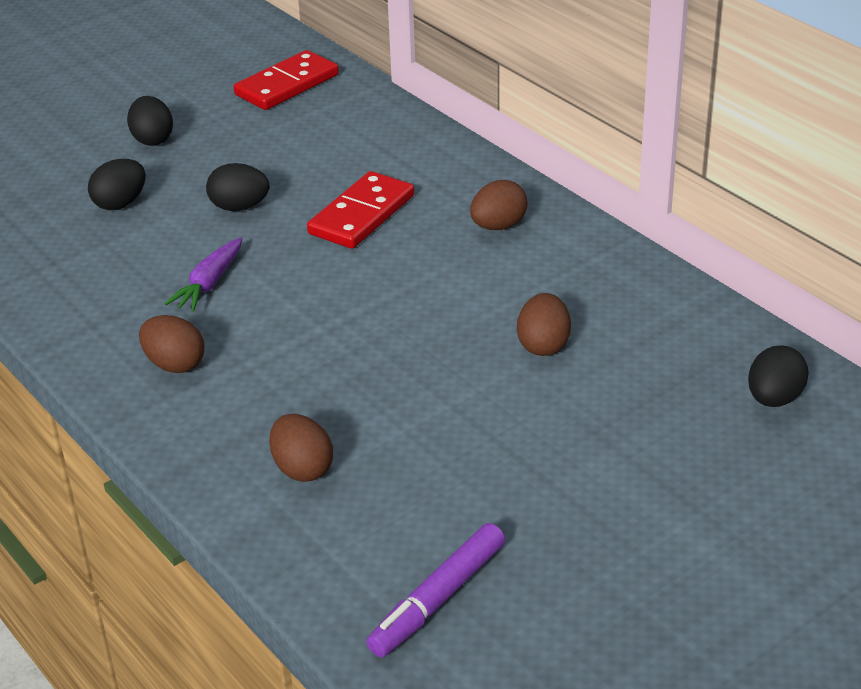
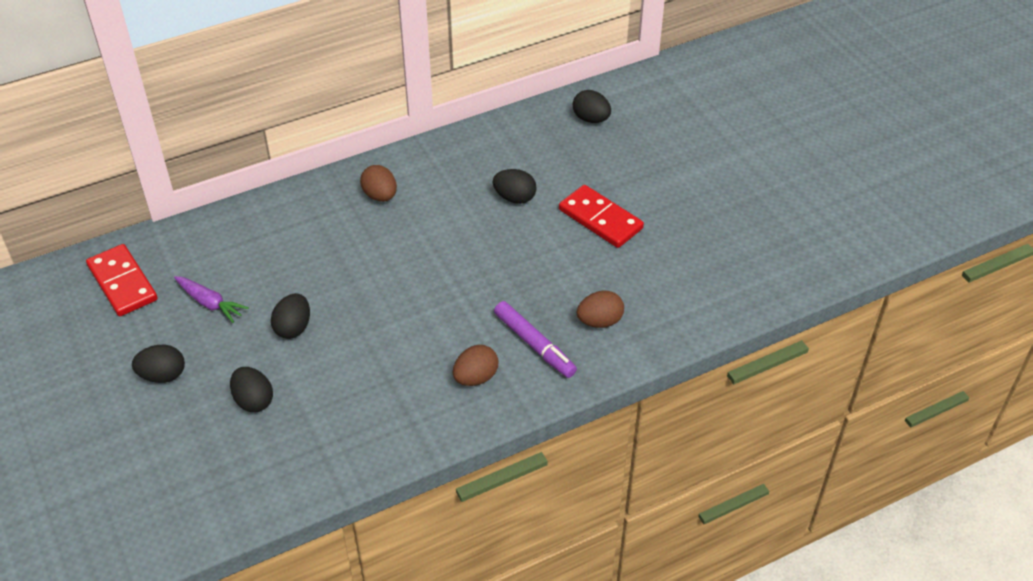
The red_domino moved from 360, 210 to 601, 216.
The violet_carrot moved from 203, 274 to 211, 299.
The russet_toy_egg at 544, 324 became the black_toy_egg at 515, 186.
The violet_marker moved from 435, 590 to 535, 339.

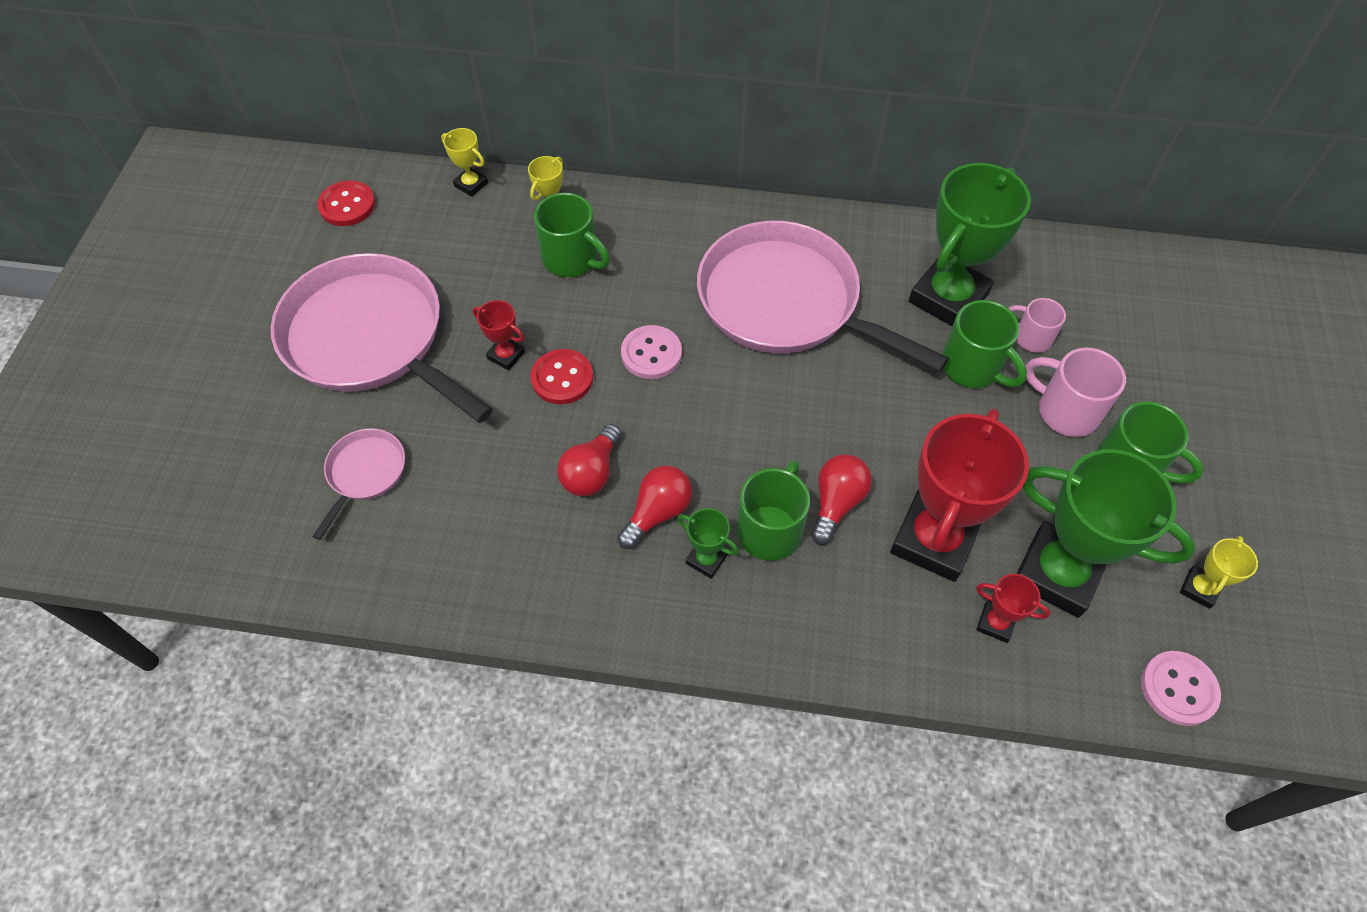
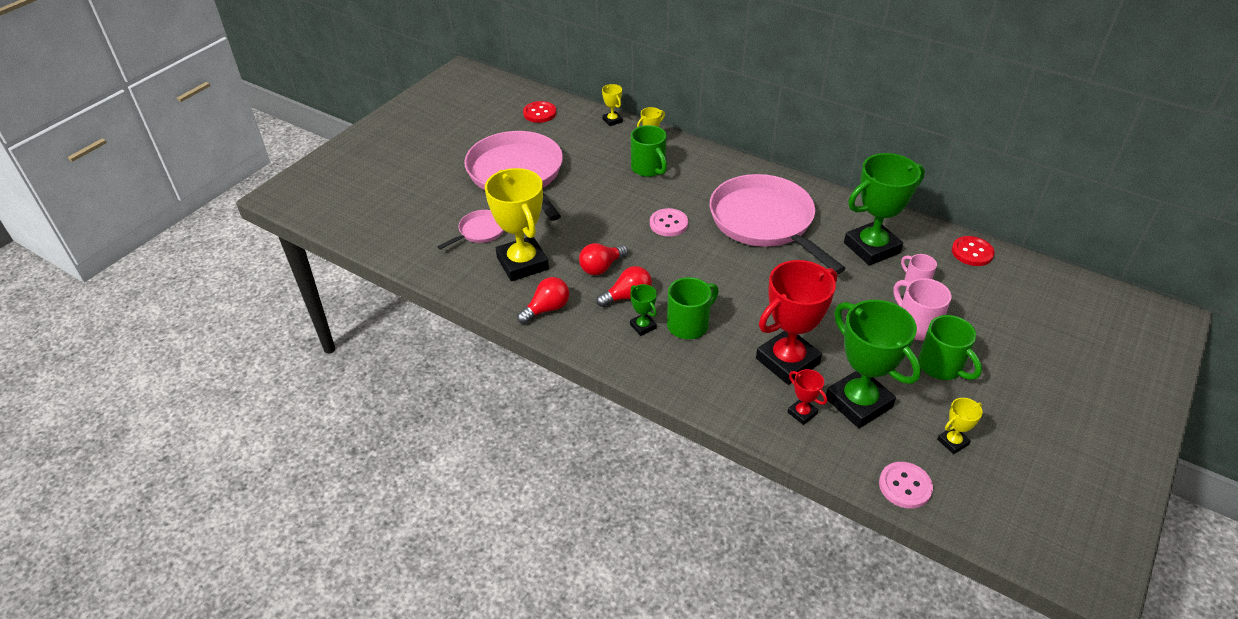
The red_prize_cup at 499, 335 disappeared.
The emerald_tea_mug at 984, 344 disappeared.
The red_button moved from 562, 376 to 973, 251.
The red_bulb moved from 841, 499 to 543, 300.
The yellow_prize_cup at 517, 224 appeared.

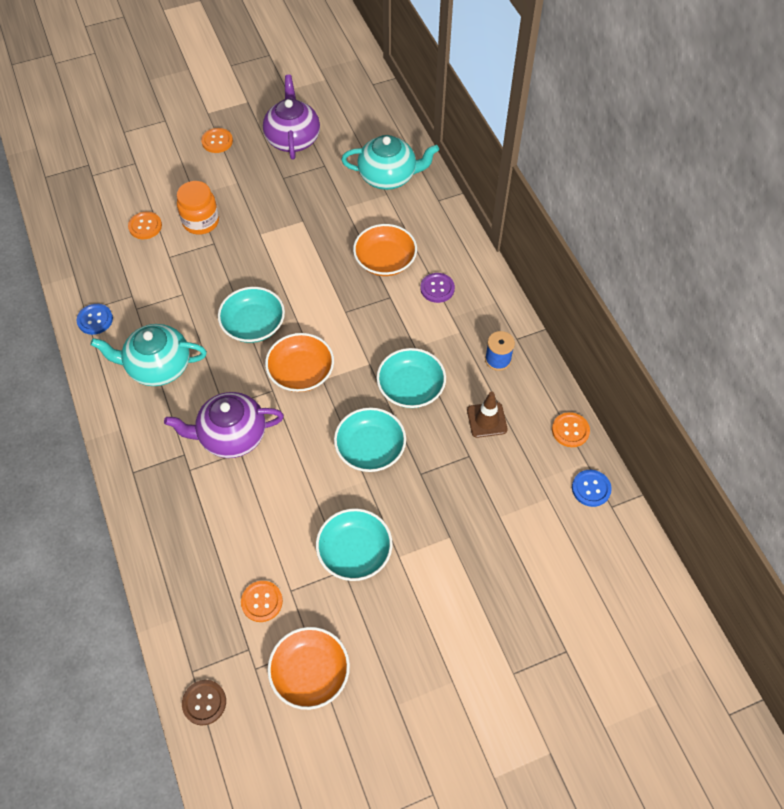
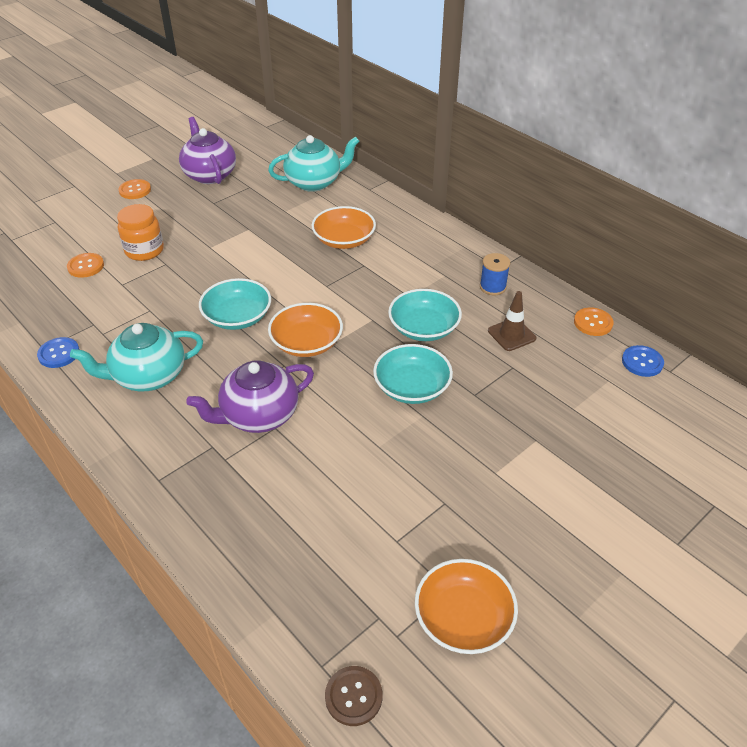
The violet_button at 437, 288 disappeared.
The turquoise_bowl at 354, 544 disappeared.
The orange_button at 262, 601 disappeared.

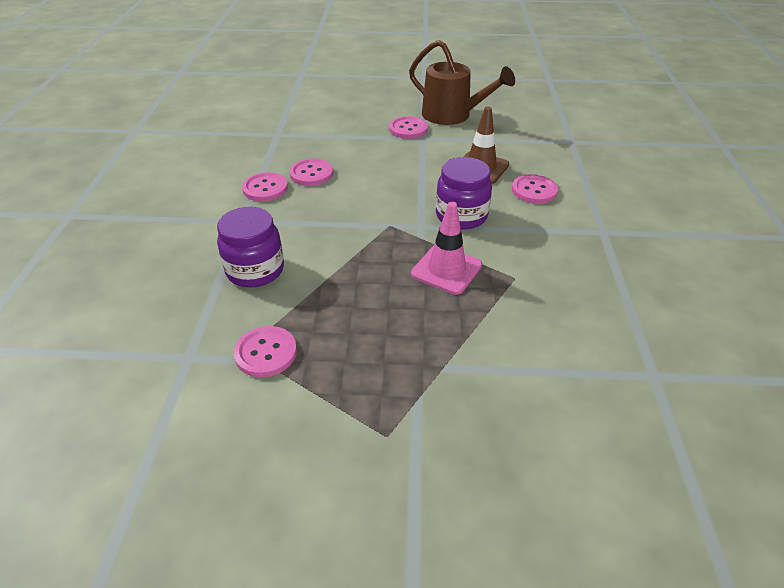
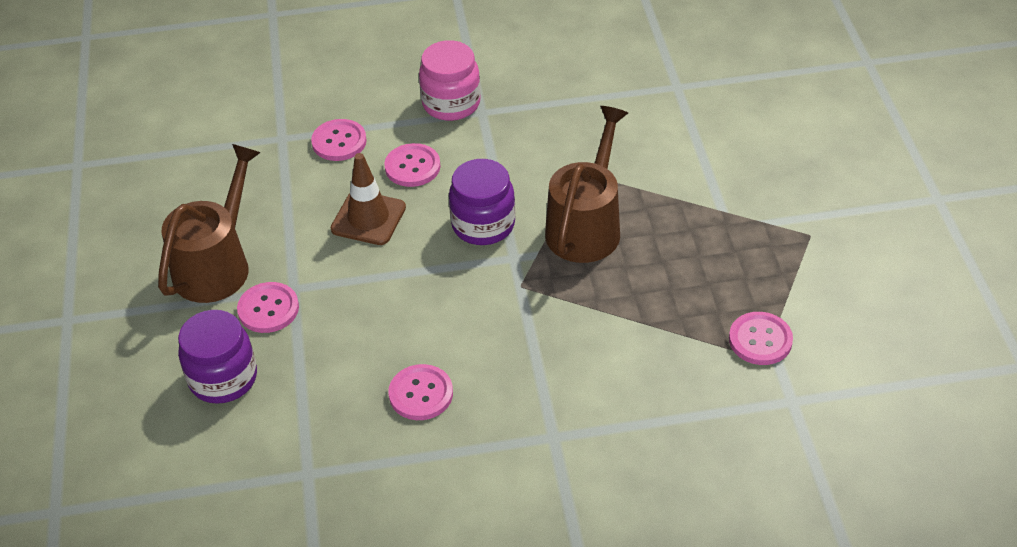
The rosy_button moved from 265, 186 to 339, 140.
The rosy_safety_cone at 446, 248 was replaced by the russet_watering_pot at 586, 184.
The violet_jam_jar moved from 250, 247 to 217, 357.
The rosy_jam_jar at 450, 80 appeared.

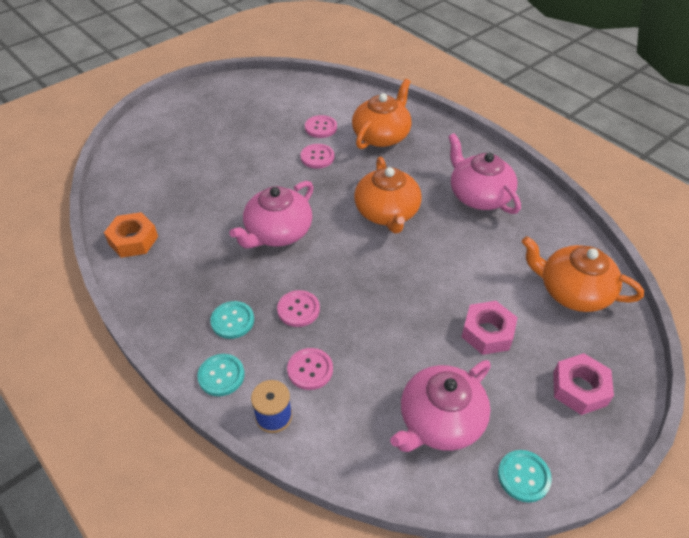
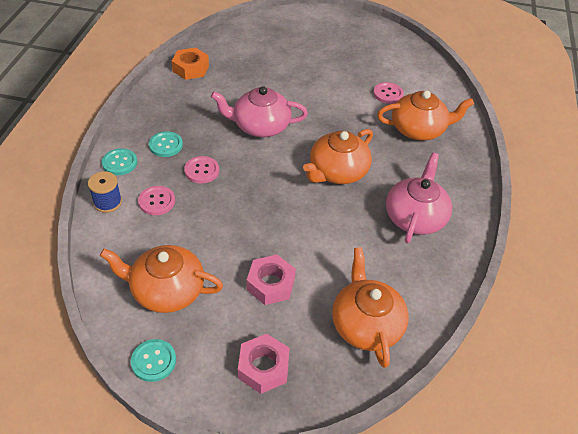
The rosy_button at 317, 156 disappeared.
The rosy_china_teapot at 440, 406 became the orange_china_teapot at 161, 279.

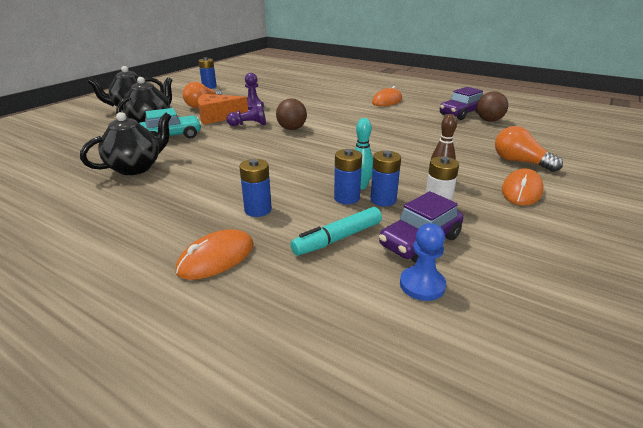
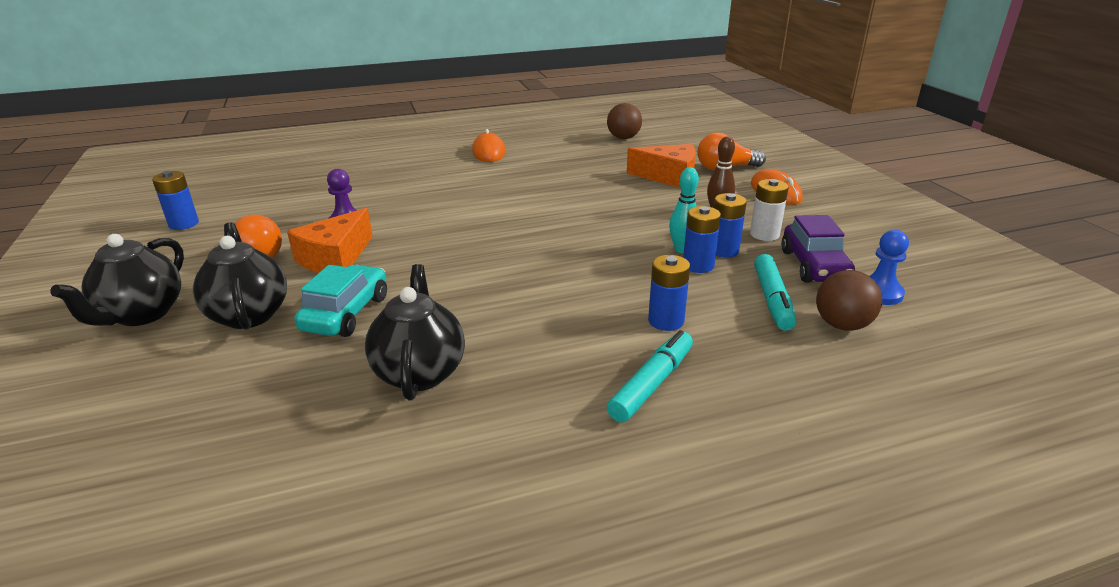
The violet_toy_car at 461, 103 disappeared.
The russet_ball moved from 291, 114 to 849, 300.
The violet_game_pawn at 246, 113 disappeared.
The orange_mouse at 214, 254 disappeared.
The orange_cheese_wedge at 661, 166 appeared.
The turquoise_marker at 650, 376 appeared.

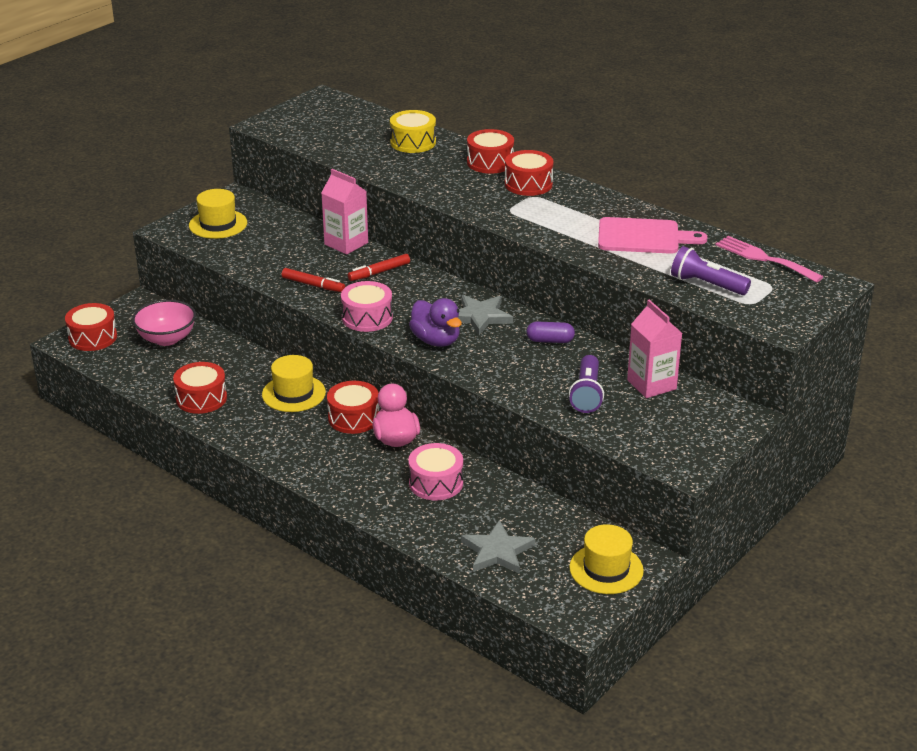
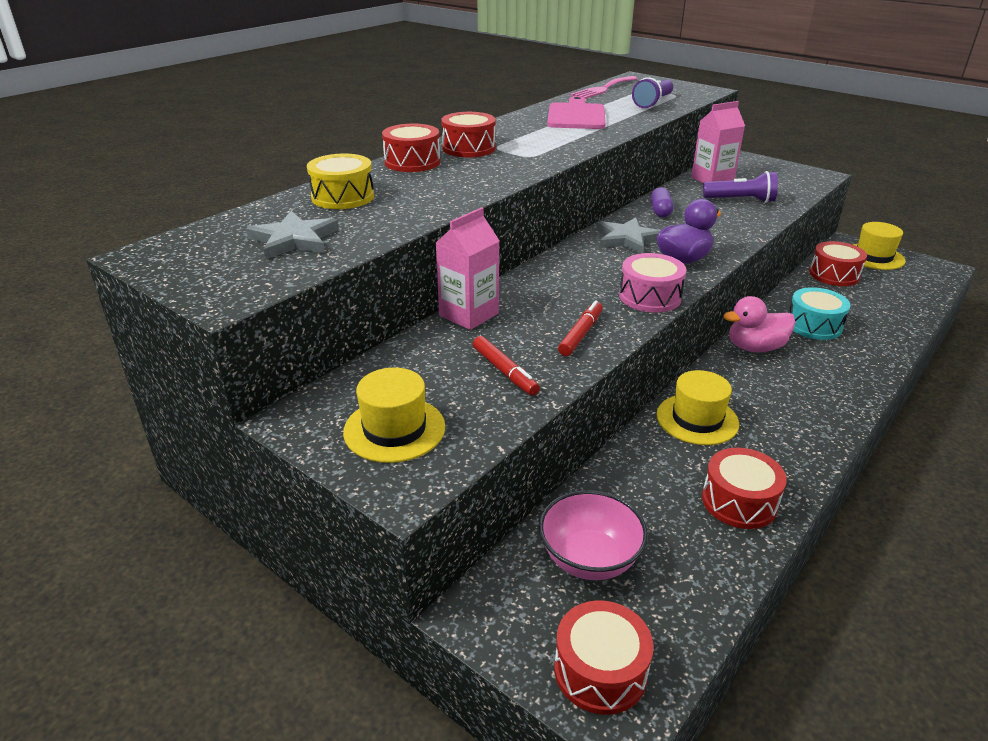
The red_marker moved from 379, 267 to 506, 365.
The red_snare_drum moved from 353, 407 to 838, 263.
The rosy_snare_drum at 435, 471 became the turquoise_snare_drum at 820, 313.
The gray_star moved from 498, 547 to 292, 235.

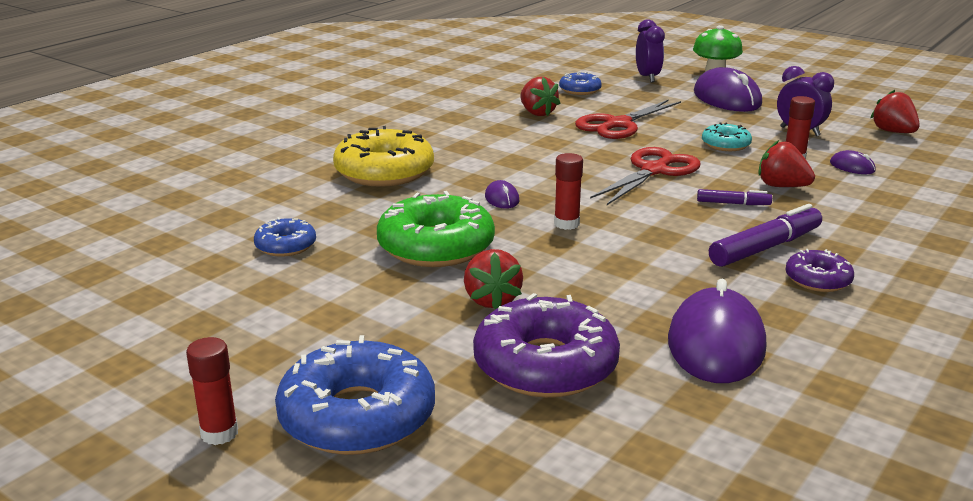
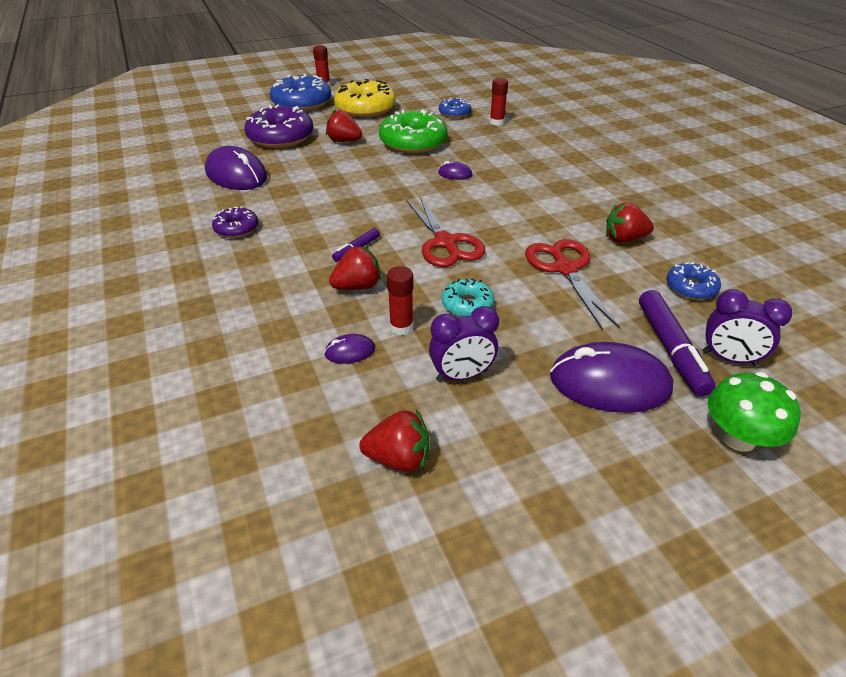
The yellow_glazed_donut moved from 383, 156 to 365, 98.
The red_glue_stick moved from 568, 191 to 499, 102.
The violet_marker moved from 765, 235 to 677, 343.

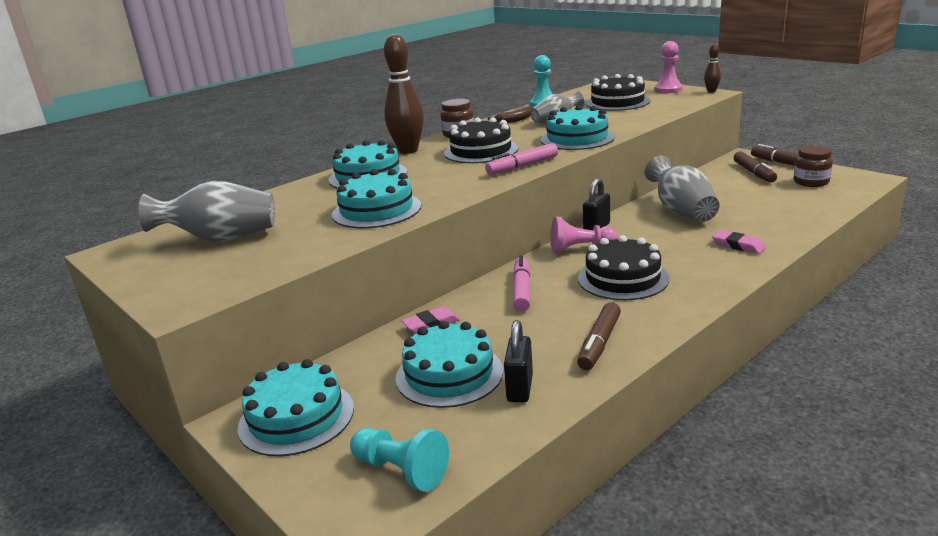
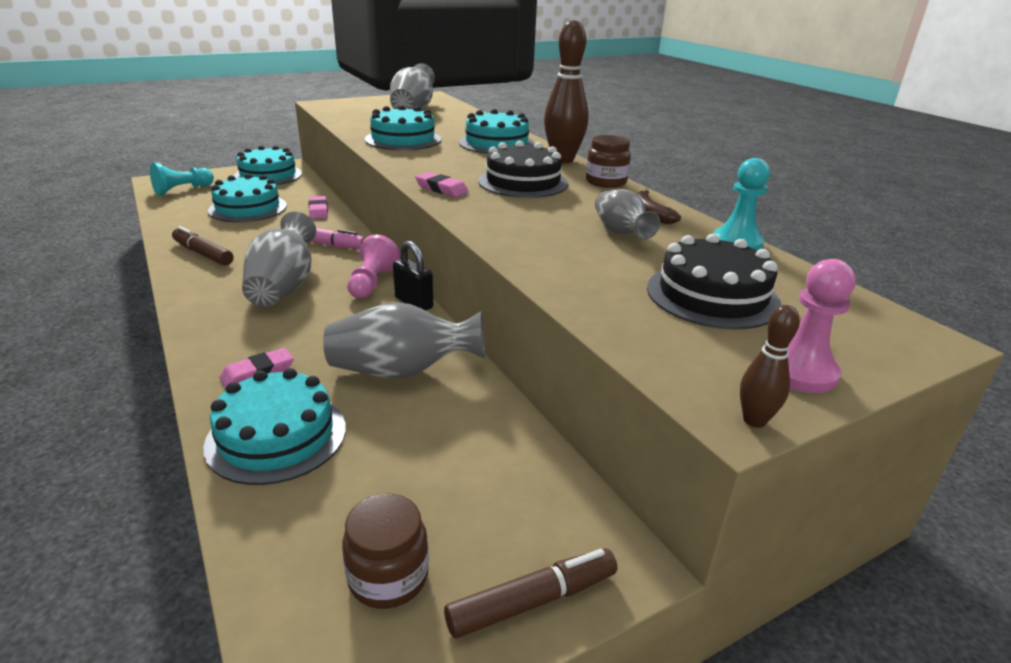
The turquoise_layer_cake moved from 578, 127 to 274, 426.
The rosy_marker at 521, 159 was replaced by the rosy_gum_eraser at 442, 184.
The russet_marker at 755, 167 disappeared.
The black_layer_cake at 623, 267 was replaced by the gray_tall_vase at 279, 259.
The black_small_lock at 518, 361 disappeared.

